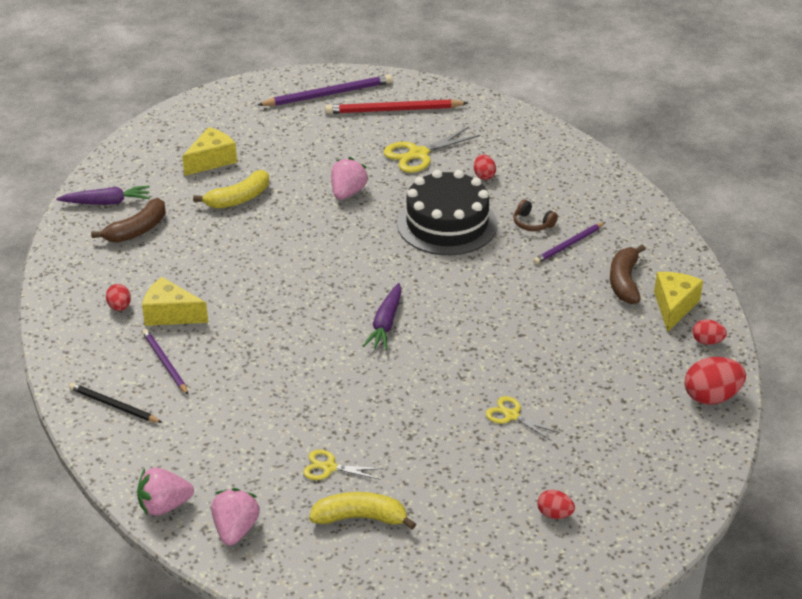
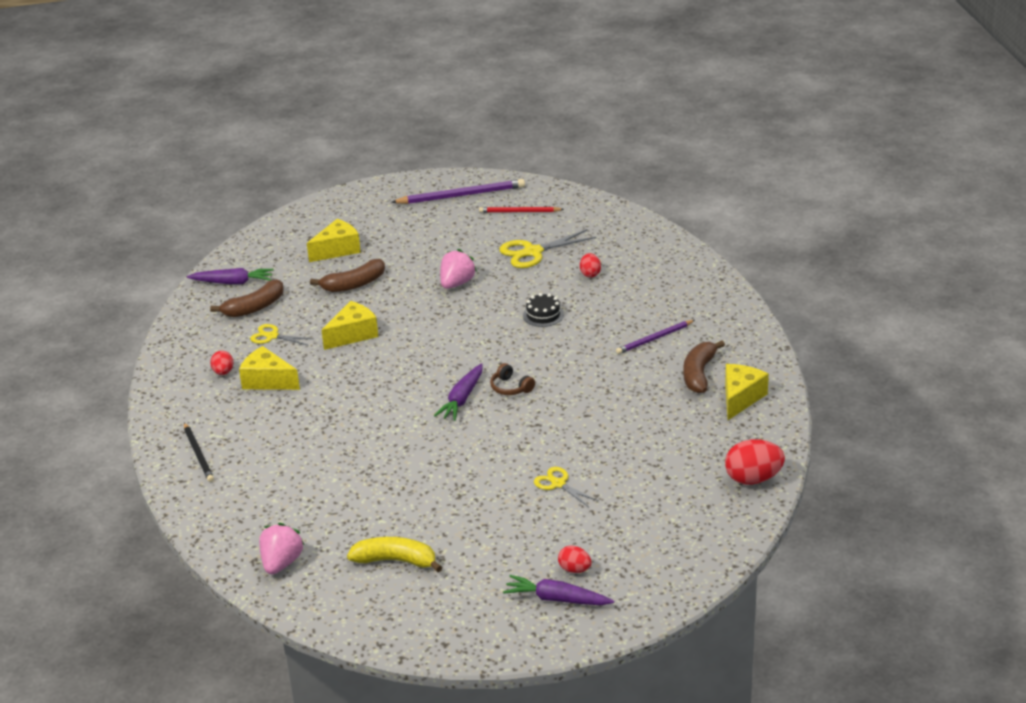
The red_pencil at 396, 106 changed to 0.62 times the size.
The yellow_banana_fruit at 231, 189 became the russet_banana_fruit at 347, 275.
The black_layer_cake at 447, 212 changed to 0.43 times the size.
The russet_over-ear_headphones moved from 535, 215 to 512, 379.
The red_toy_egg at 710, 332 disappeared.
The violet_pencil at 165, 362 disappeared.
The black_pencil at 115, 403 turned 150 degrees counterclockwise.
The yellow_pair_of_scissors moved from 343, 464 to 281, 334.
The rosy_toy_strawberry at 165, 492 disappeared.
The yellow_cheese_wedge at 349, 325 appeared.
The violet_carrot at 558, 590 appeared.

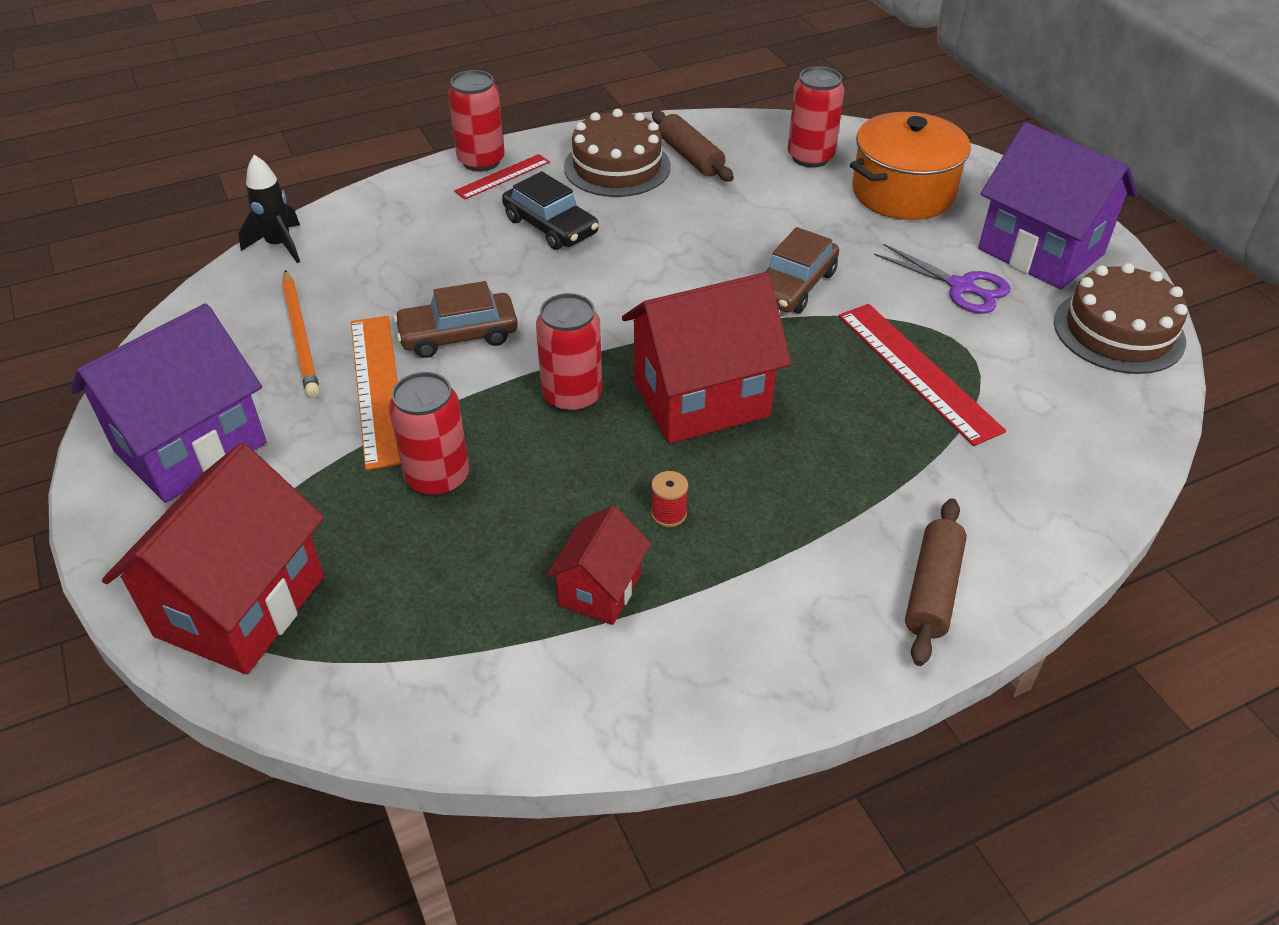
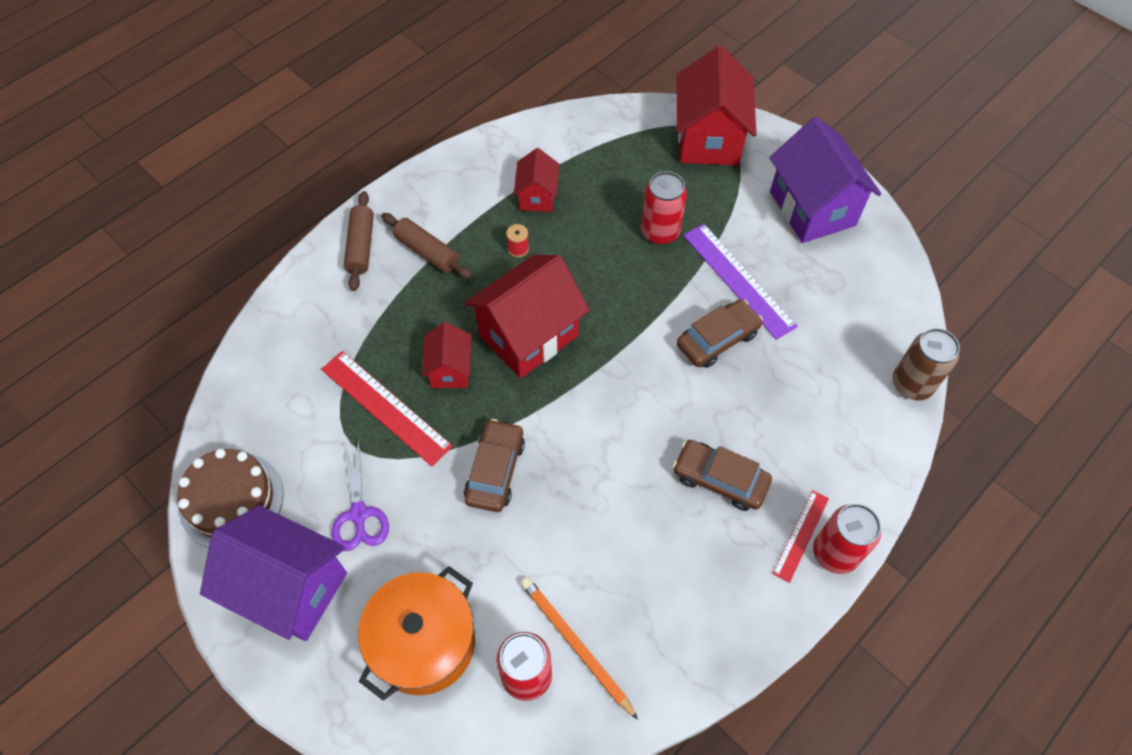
The russet_layer_cake at 617, 153 disappeared.
The russet_pastry_roller moved from 693, 146 to 426, 246.
The black_spaceship at 269, 209 was replaced by the russet_tin at 926, 364.
The black_toy_car at 550, 210 became the russet_toy_car at 722, 475.
The violet_pair_of_scissors at 942, 279 turned 120 degrees counterclockwise.
The orange_pencil moved from 301, 334 to 579, 648.
The red_tin at 569, 353 disappeared.
The violet_cottage at 169, 403 turned 45 degrees counterclockwise.
The orange_straightedge at 376, 393 became the violet_straightedge at 740, 282.
The red_cottage at 446, 355 appeared.

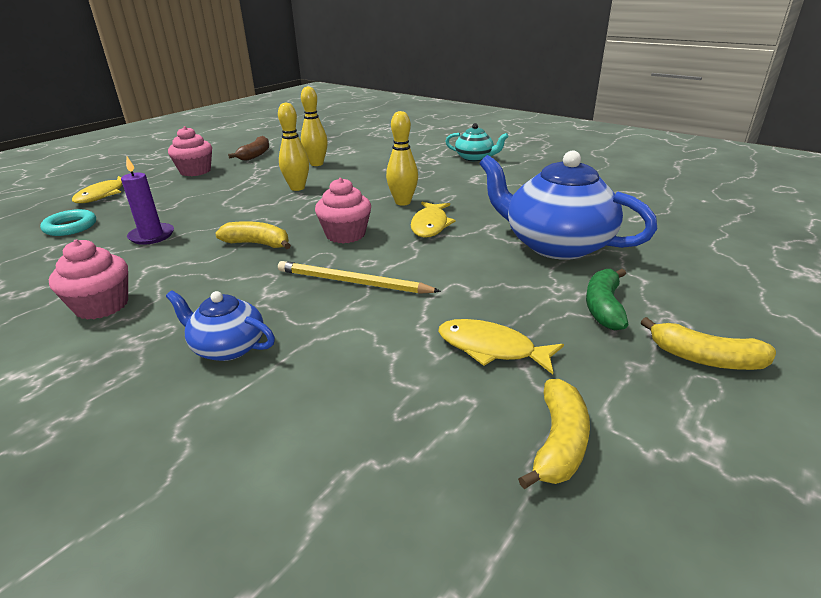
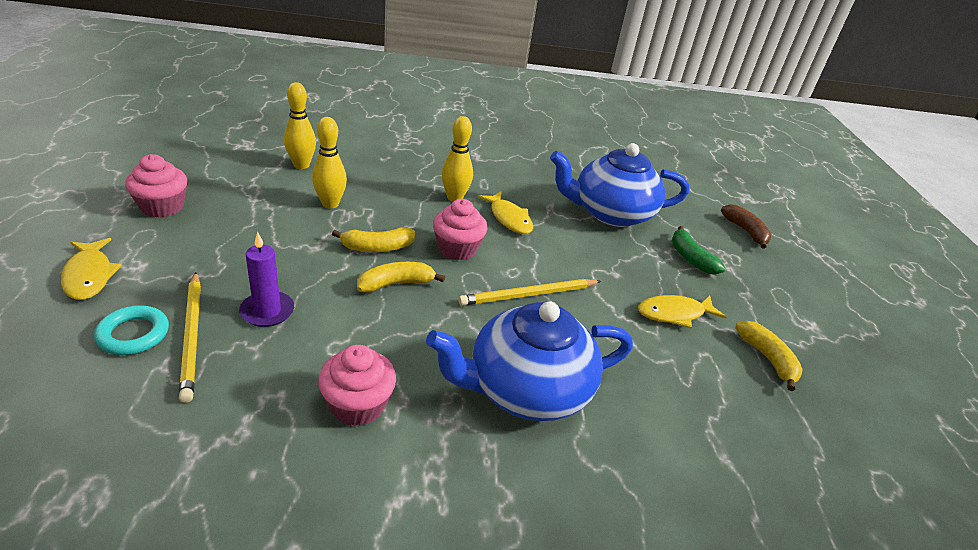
The turquoise_china_teapot at 477, 142 disappeared.
The russet_banana_fruit moved from 248, 148 to 746, 226.
The royal_blue_china_teapot at 220, 326 changed to 1.93 times the size.
The yellow_banana_fruit moved from 708, 343 to 373, 239.
The yellow_pencil at 190, 337 appeared.

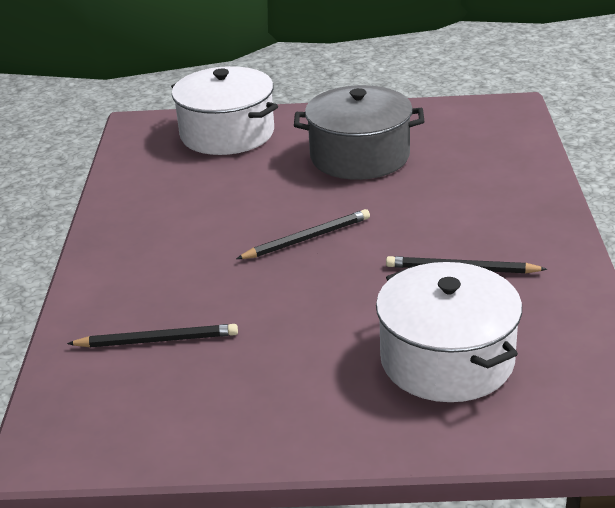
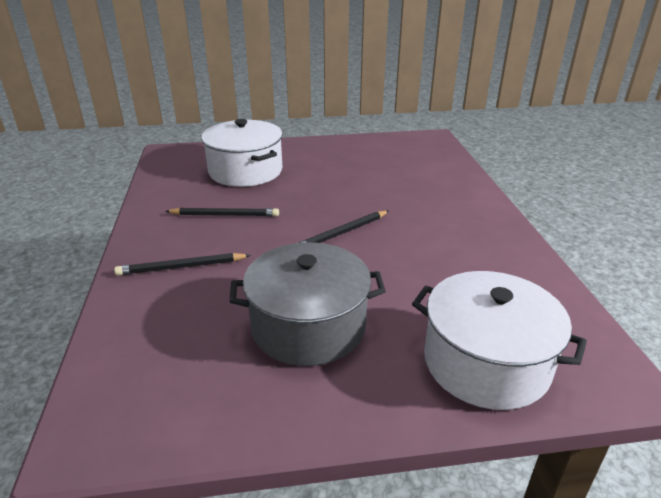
The black_pencil moved from 152, 336 to 182, 264.

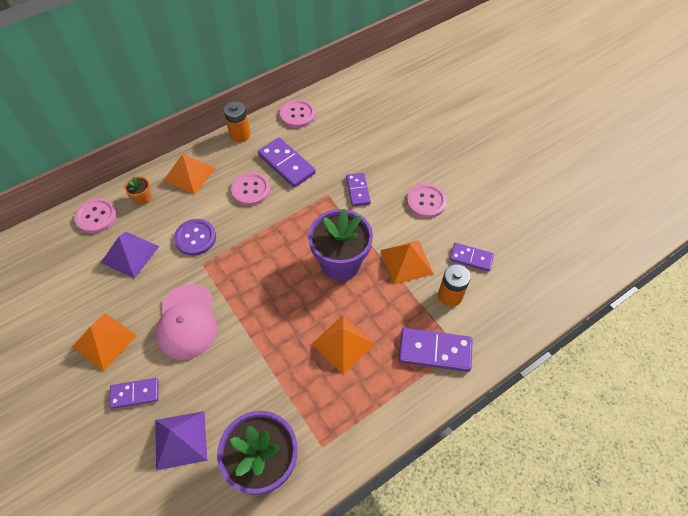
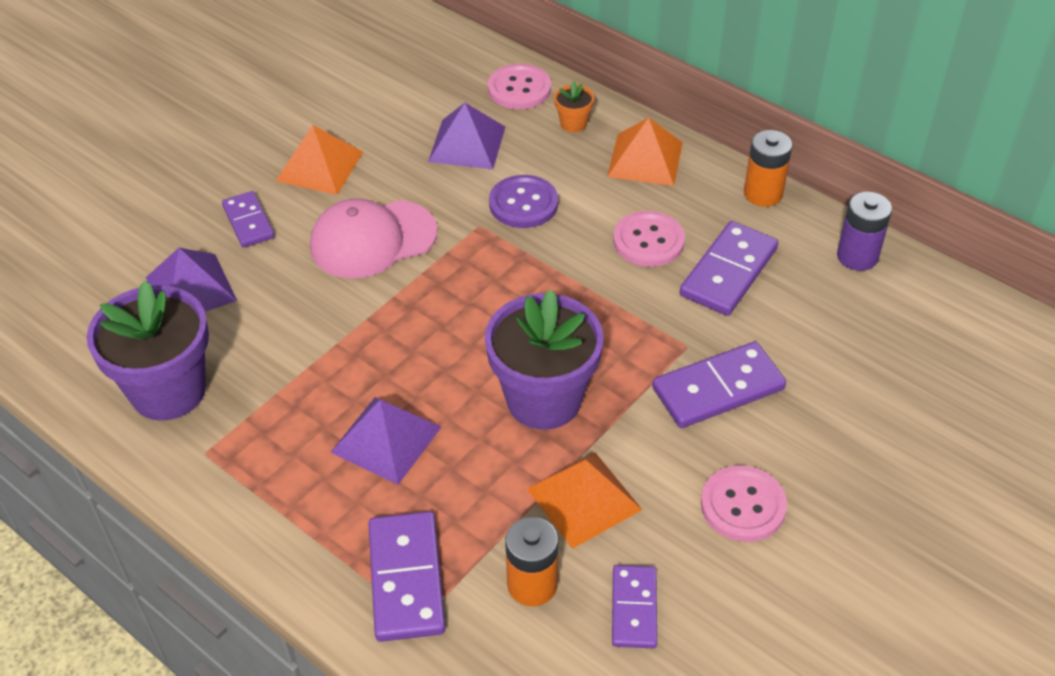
The rosy_button at 297, 113 was replaced by the violet_power_cell at 864, 231.
The violet_domino at 358, 189 changed to 1.57 times the size.
The orange_solid_pyramid at 343, 345 became the violet_solid_pyramid at 385, 441.

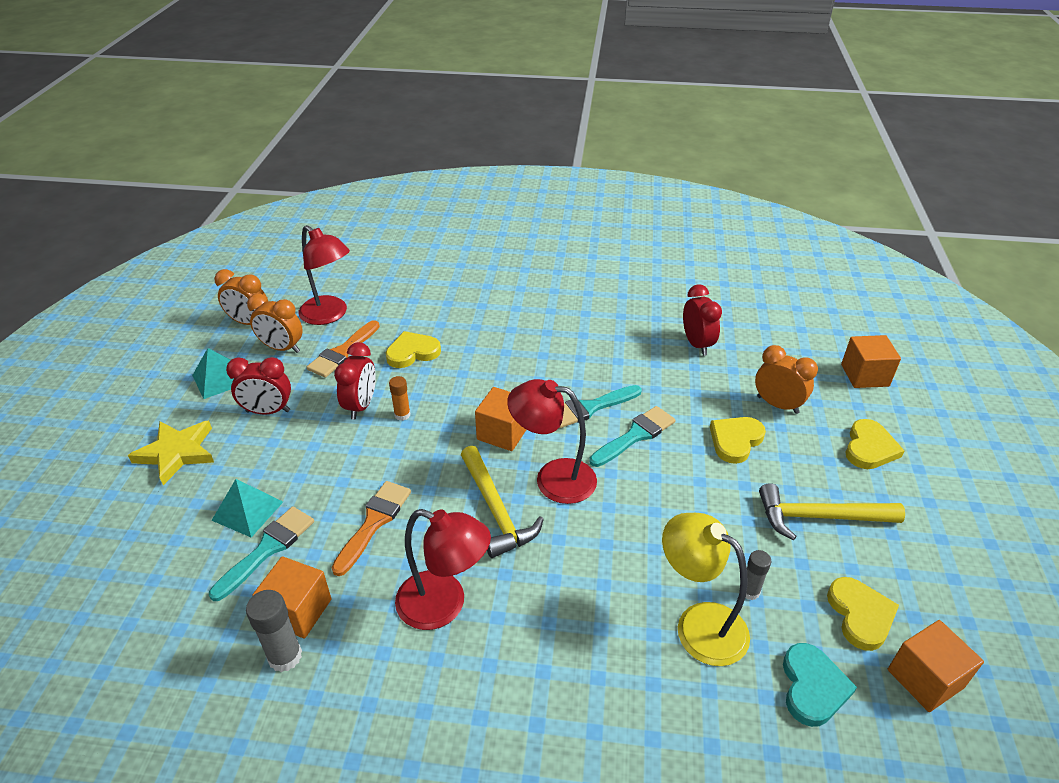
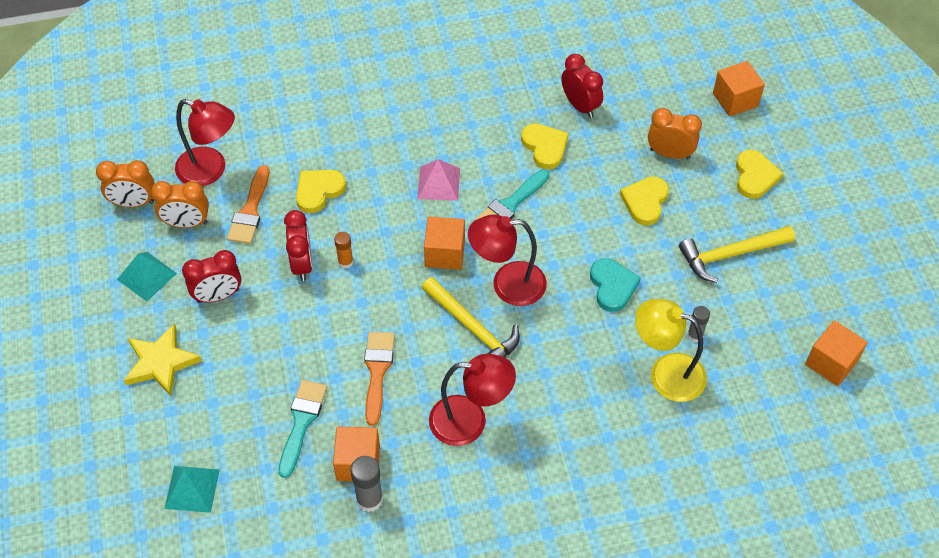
The turquoise_brush at 632, 436 disappeared.
The turquoise_solid_pyramid moved from 247, 508 to 192, 489.
The yellow_heart moved from 863, 614 to 545, 146.
The turquoise_heart moved from 820, 685 to 615, 285.
The rosy_solid_pyramid at 438, 180 appeared.

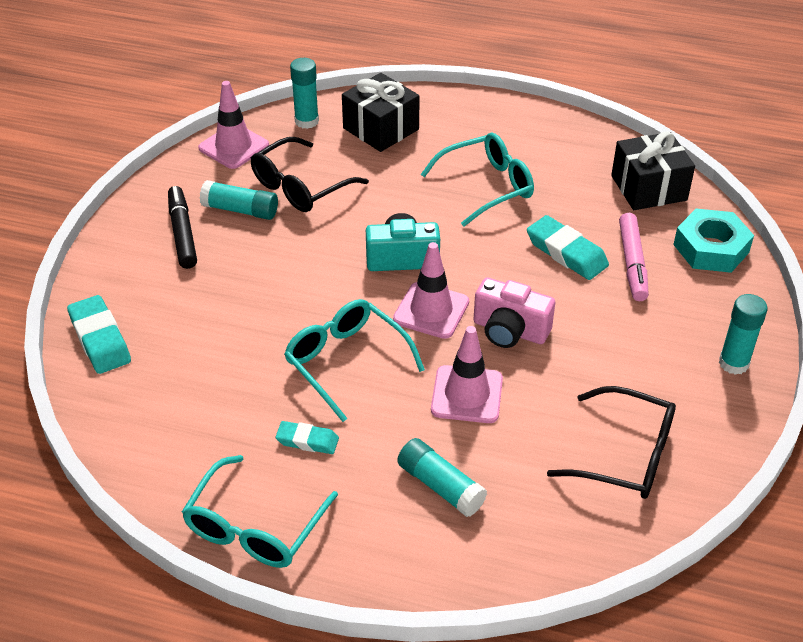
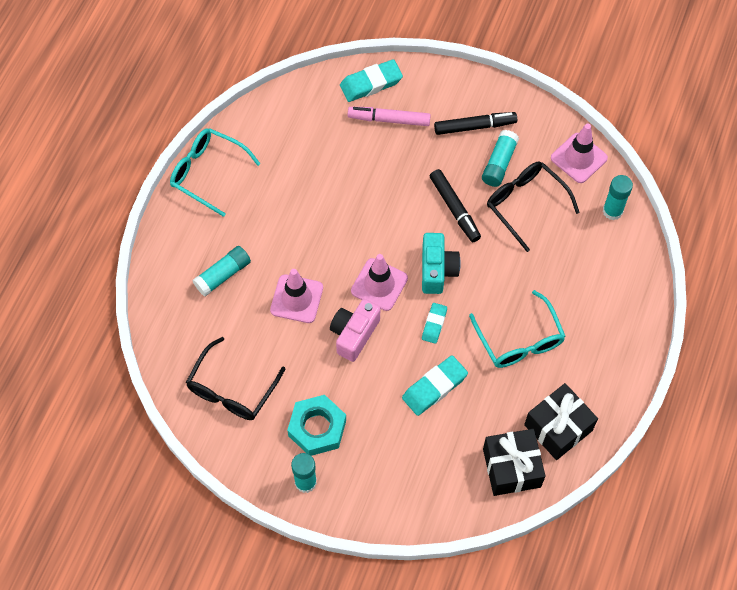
The black_present moved from 381, 112 to 561, 421.
The turquoise_nut moved from 713, 240 to 316, 425.
The rosy_marker moved from 634, 257 to 389, 116.
The turquoise_spectacles at 354, 360 disappeared.
The turquoise_gum_eraser moved from 307, 437 to 434, 323.
The black_marker at 455, 205 appeared.

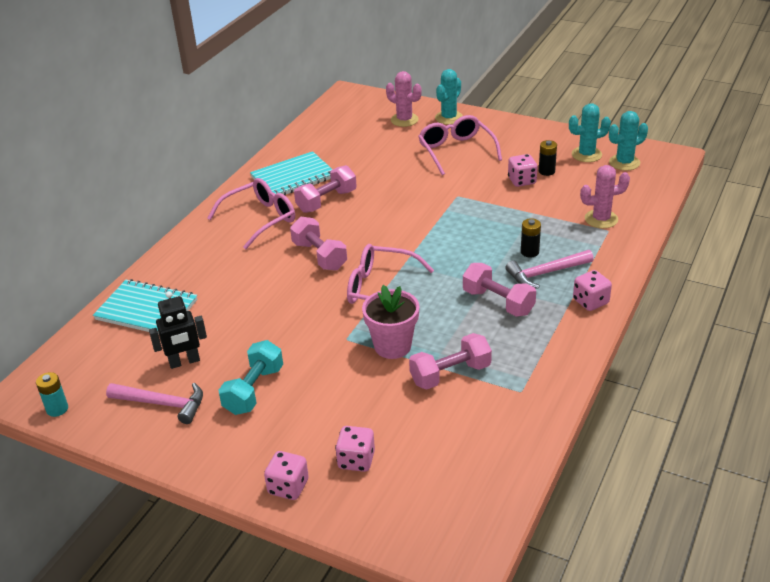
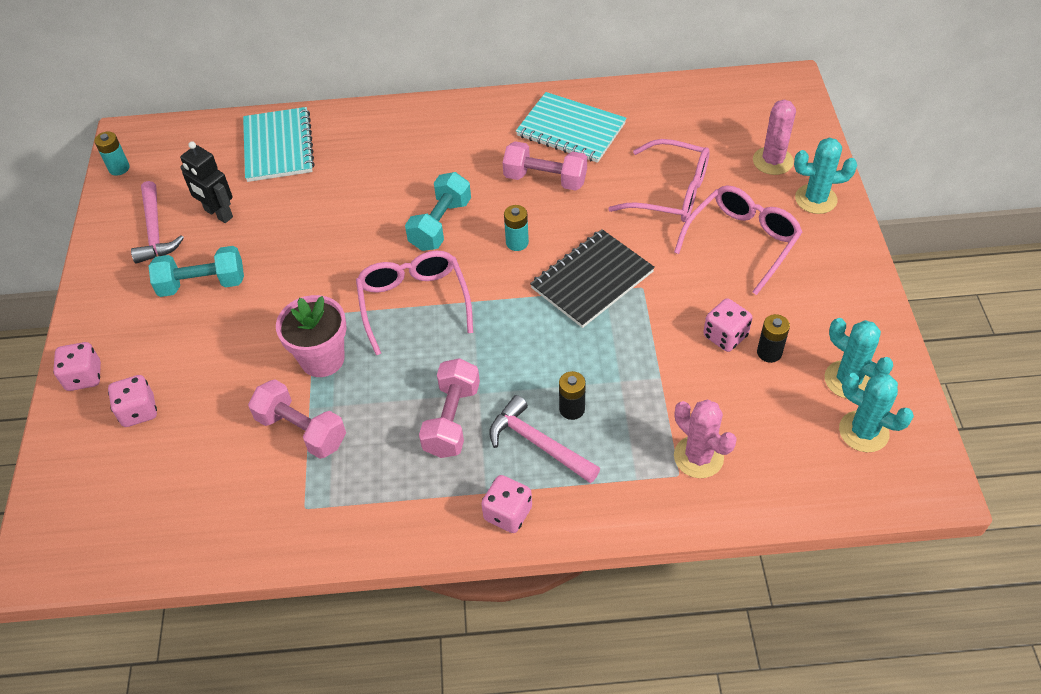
The rosy_spectacles moved from 251, 213 to 659, 180.
The rosy_dumbbell at 318, 244 became the turquoise_dumbbell at 438, 211.
The turquoise_power_cell at 516, 228 appeared.
The black_notepad at 592, 278 appeared.

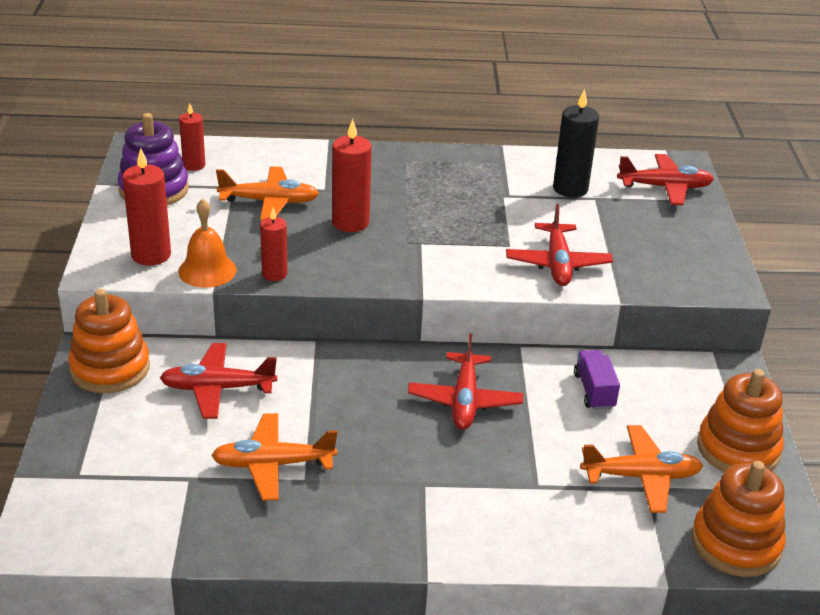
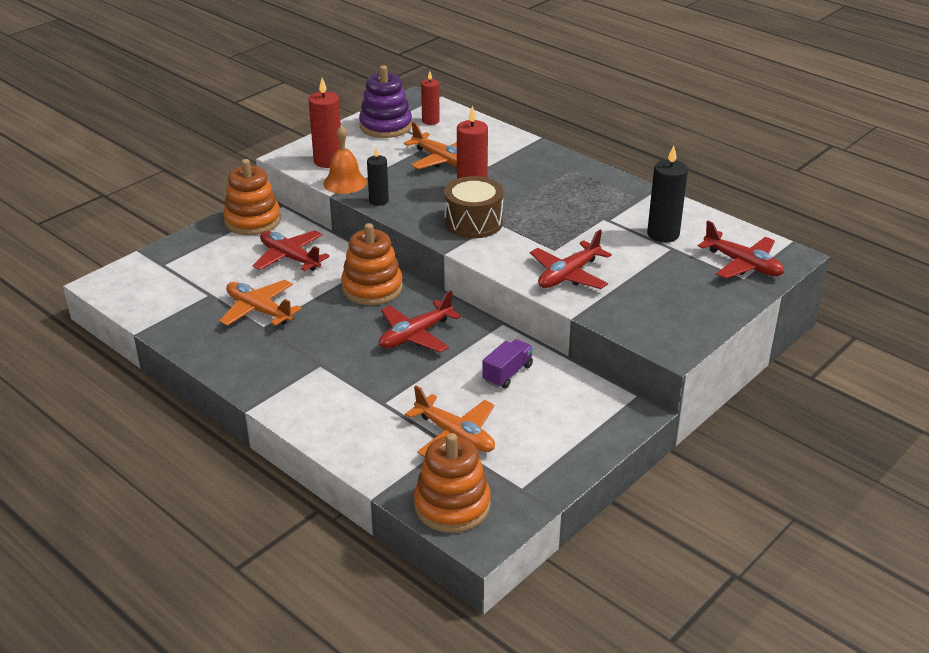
The red_candle at 274, 244 became the black_candle at 378, 176.
The orange_ring_stacker moved from 740, 420 to 372, 264.
The russet_snare_drum at 474, 207 appeared.

